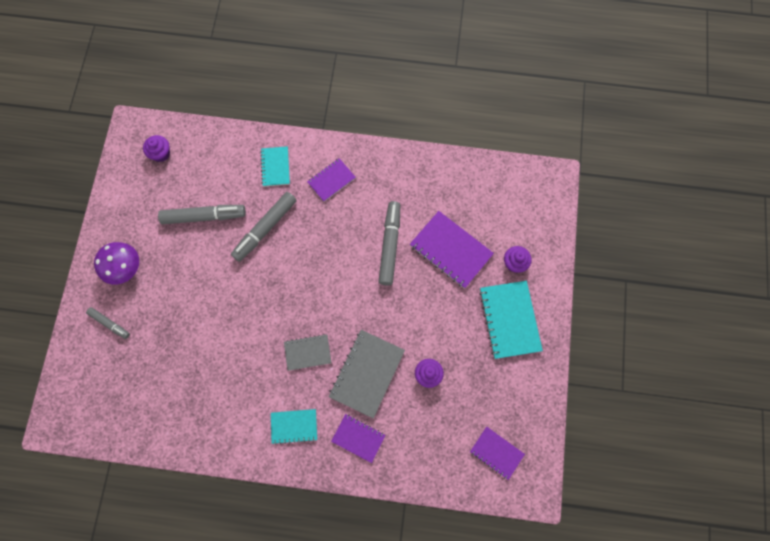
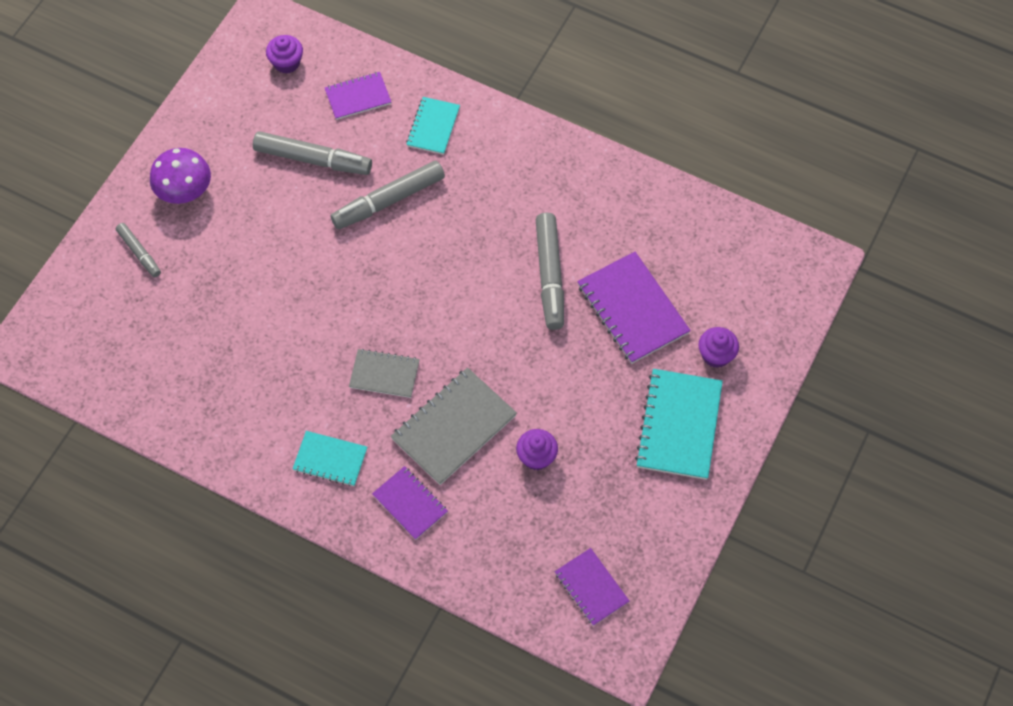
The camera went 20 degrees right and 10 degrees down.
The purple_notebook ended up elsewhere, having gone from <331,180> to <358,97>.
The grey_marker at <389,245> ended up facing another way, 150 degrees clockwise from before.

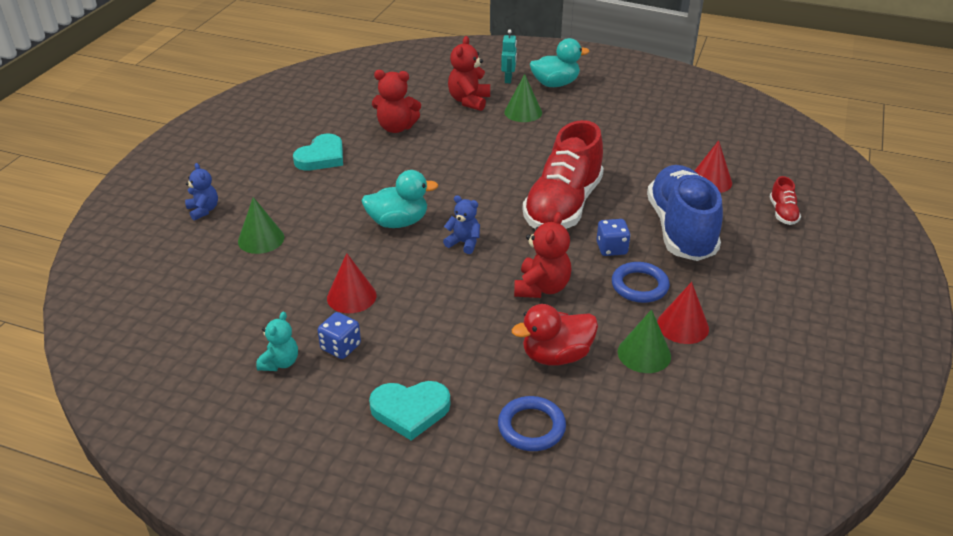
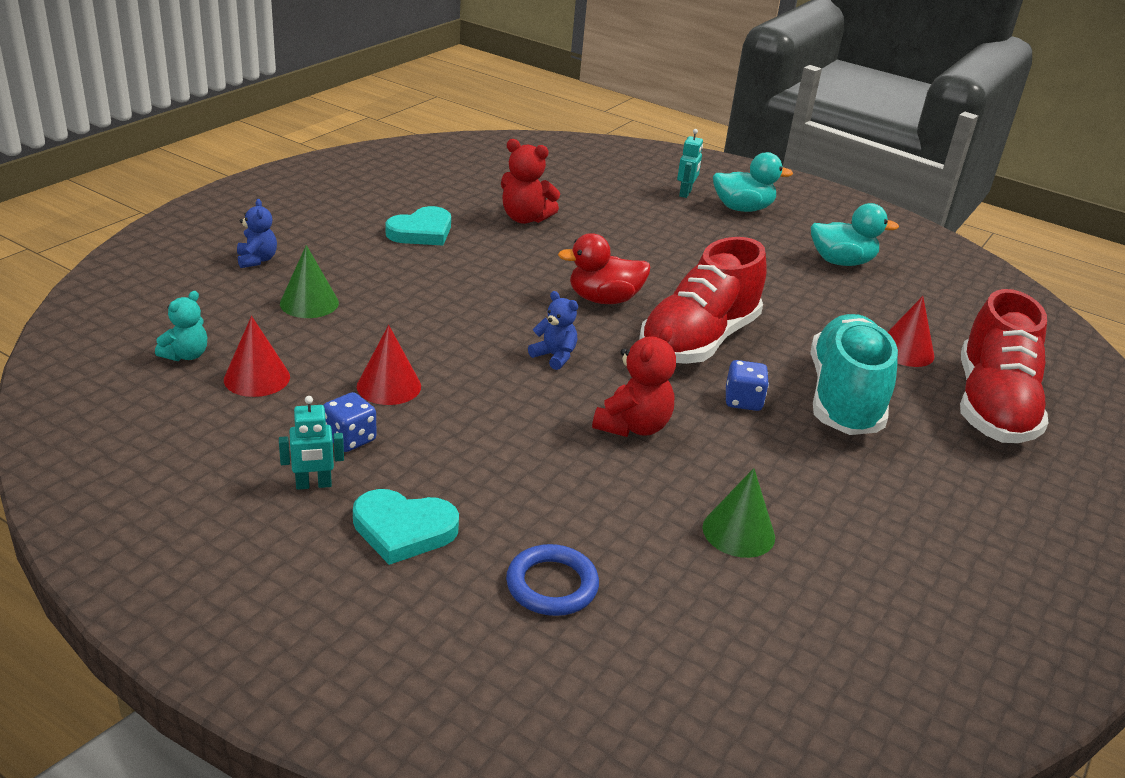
The camera went 10 degrees right and 5 degrees down.
The turquoise_teddy_bear ended up elsewhere, having gone from <280,363> to <186,355>.
The turquoise_duck ended up elsewhere, having gone from <398,222> to <841,262>.
The second view lost the red_teddy_bear at <469,101>.
The second view lost the green_cone at <523,112>.
The red_duck ended up elsewhere, having gone from <556,355> to <604,299>.
The second view lost the blue_ring at <639,286>.
What was the blue_shoe at <681,230> turned into the turquoise_shoe at <844,398>.
The red_cone ended up elsewhere, having gone from <682,326> to <257,378>.
The size of the red_shoe at <782,213> changed by a factor of 2.41.
The second view gained the turquoise_robot at <313,485>.

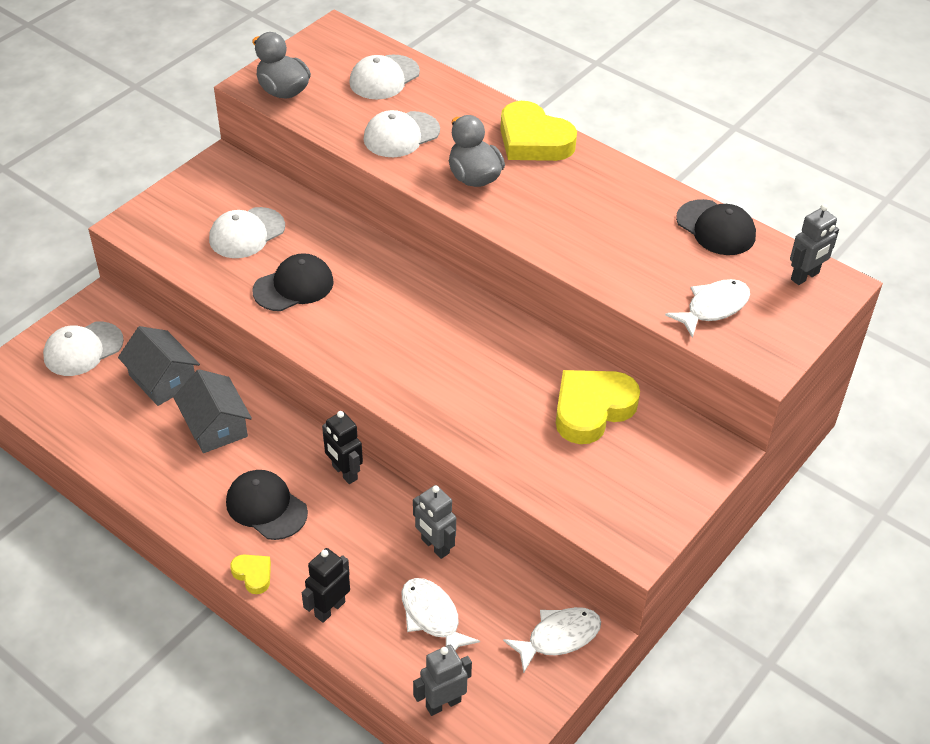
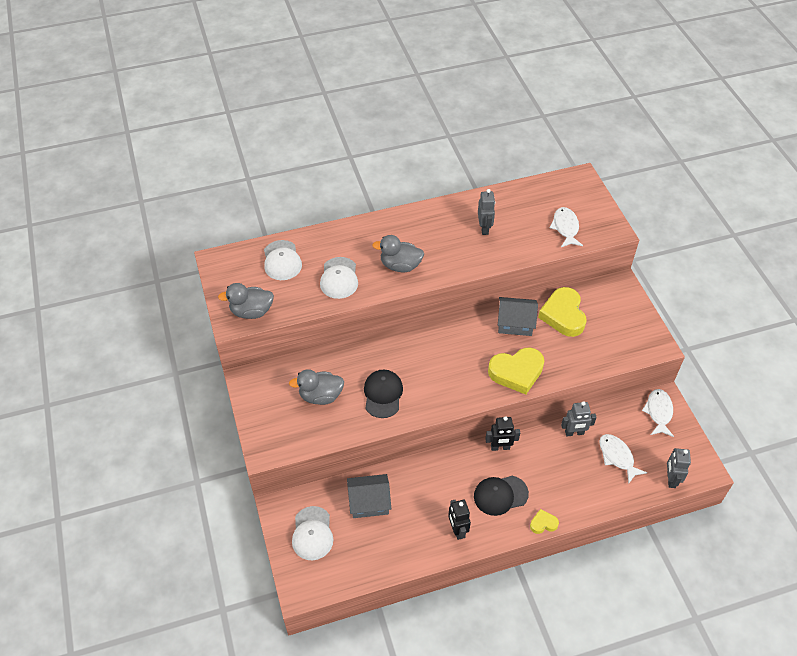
The camera went 55 degrees left and 5 degrees up.
The grey_house ended up elsewhere, having gone from <215,426> to <515,323>.
Where the white_cap stood at <246,233>, the grey_duck came to stand at <320,396>.
The black_robot ended up elsewhere, having gone from <329,609> to <457,530>.
The white_fish at <432,617> ended up facing another way, 60 degrees clockwise from before.
The yellow_heart ended up elsewhere, having gone from <533,140> to <516,372>.
The second view lost the black_cap at <716,228>.
The grey_robot ended up elsewhere, having gone from <805,276> to <484,228>.

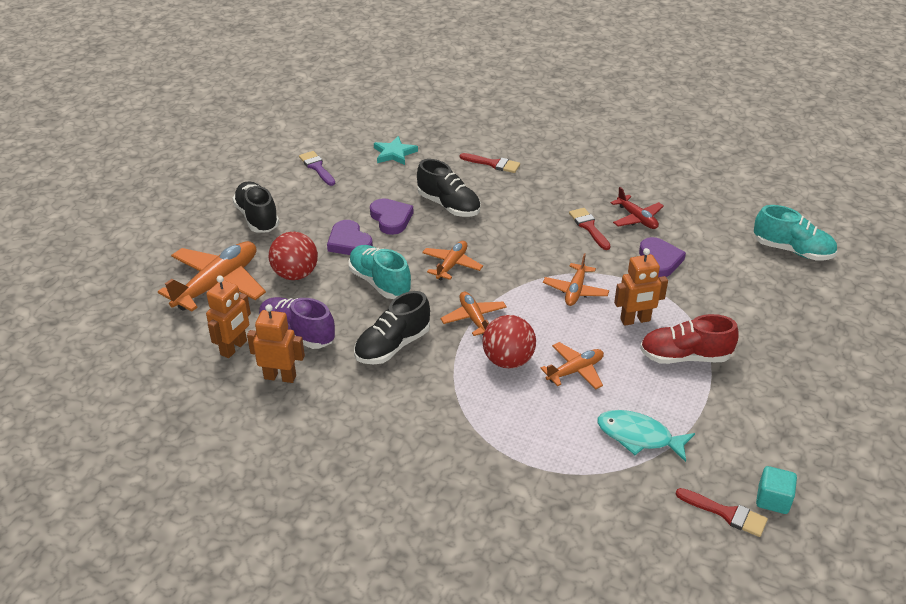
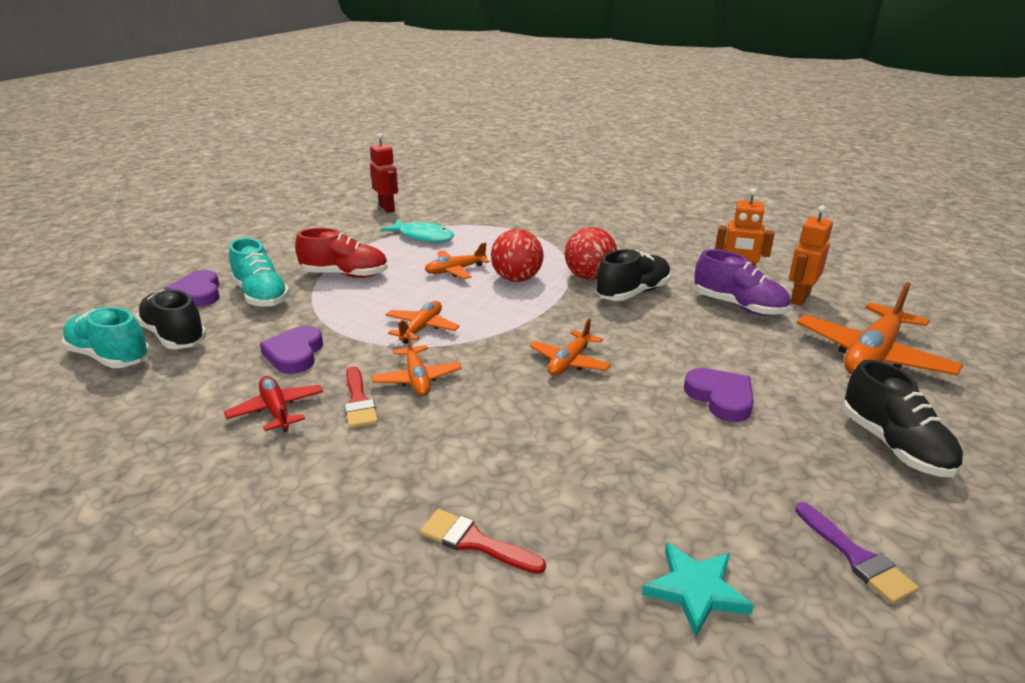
The camera went 175 degrees left and 10 degrees down.
The red_ball ended up elsewhere, having gone from <295,274> to <589,277>.
The turquoise_shoe ended up elsewhere, having gone from <380,282> to <261,296>.
The purple_heart ended up elsewhere, having gone from <391,219> to <198,293>.
The black_shoe ended up elsewhere, having gone from <449,205> to <175,336>.
The orange_plane ended up elsewhere, having gone from <474,318> to <417,379>.
The second view lost the orange_robot at <635,320>.
Where the red_brush stood at <726,513>, the red_robot came to stand at <387,208>.
The second view lost the turquoise_cube at <773,500>.

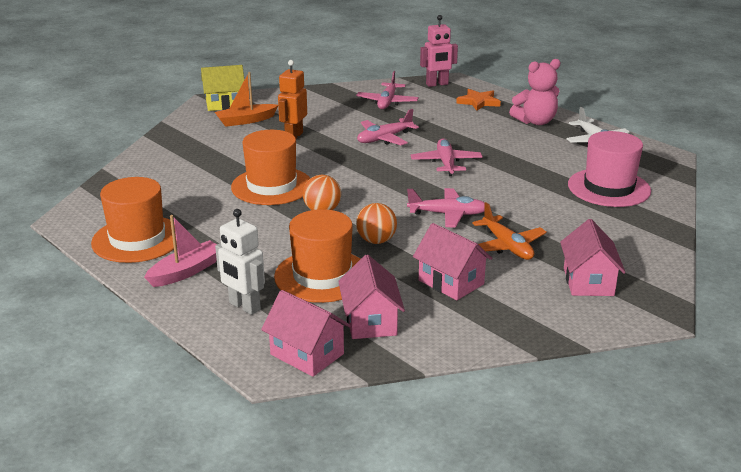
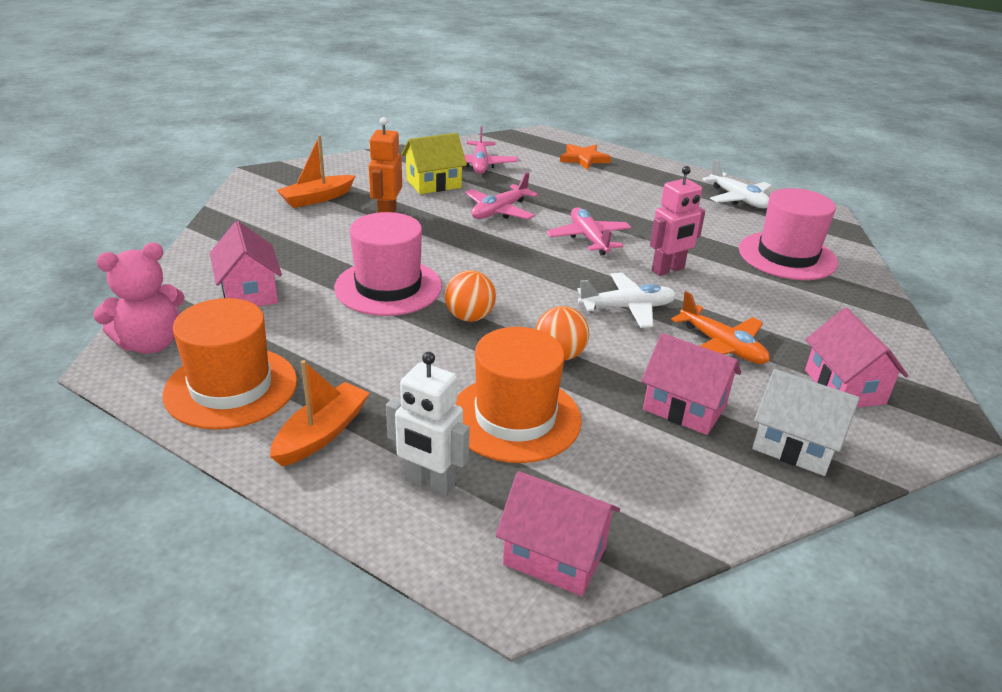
The camera went 15 degrees left and 5 degrees up.
What was the pink_boat at <186,271> turned into the orange_boat at <322,433>.
The yellow_house ended up elsewhere, having gone from <225,104> to <433,184>.
What was the orange_hat at <272,186> turned into the pink_hat at <388,287>.
The pink_house ended up elsewhere, having gone from <370,321> to <249,292>.
What was the pink_plane at <448,214> turned into the white_plane at <627,308>.
The pink_robot ended up elsewhere, having gone from <437,84> to <668,270>.
The pink_teddy_bear ended up elsewhere, having gone from <535,121> to <150,344>.
The second view gained the white_house at <794,446>.

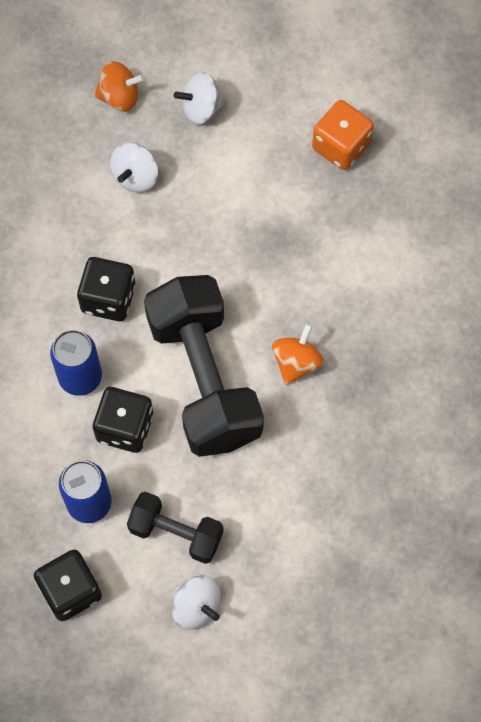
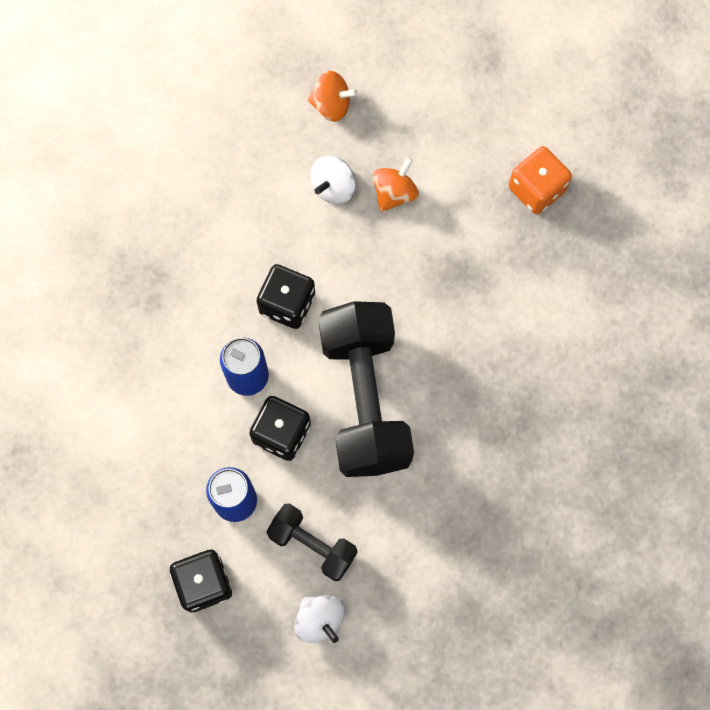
The camera went 10 degrees right and 5 degrees up.
The second view lost the white_spinning_top at <201,109>.
The orange_spinning_top ended up elsewhere, having gone from <296,362> to <394,193>.

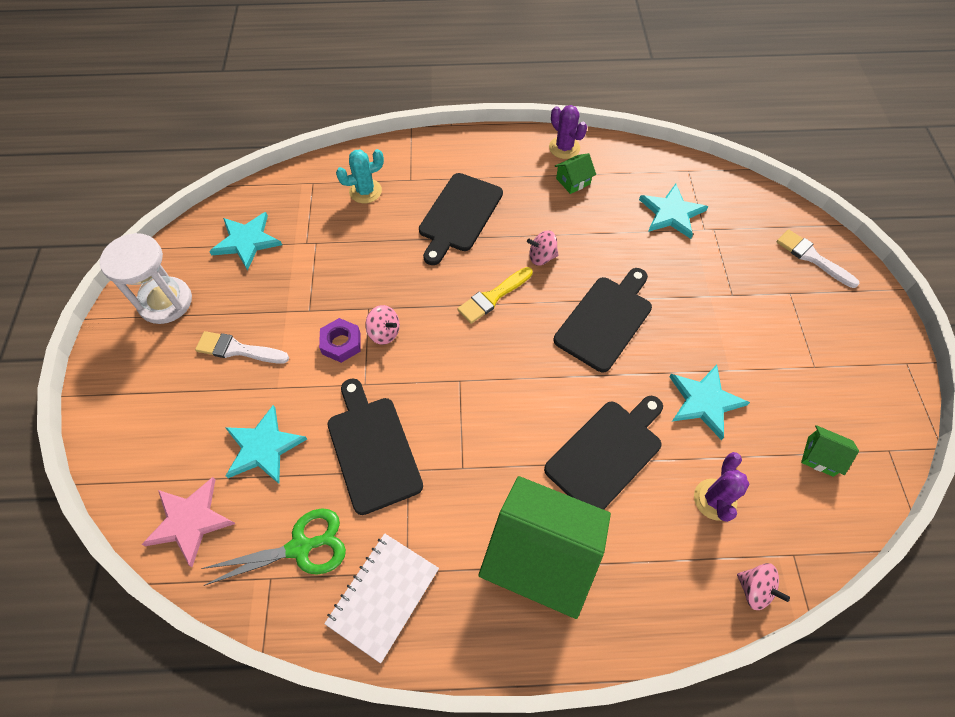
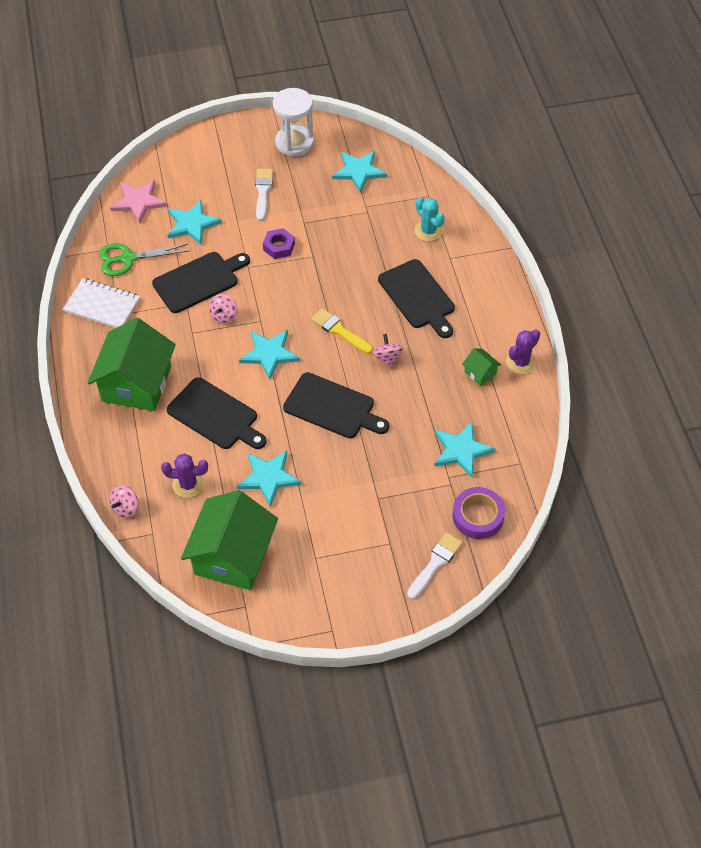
The camera went 80 degrees right and 5 degrees down.
The green_scissors at <300,547> ended up facing another way, 105 degrees clockwise from before.
The pink_spinning_top ended up elsewhere, having gone from <384,332> to <224,316>.
The black_cutting_board at <459,215> ended up facing another way, 135 degrees counterclockwise from before.
The size of the green_house at <820,456> changed by a factor of 2.41.
The second view gained the turquoise_star at <269,354>.
The second view gained the purple_tape at <478,516>.

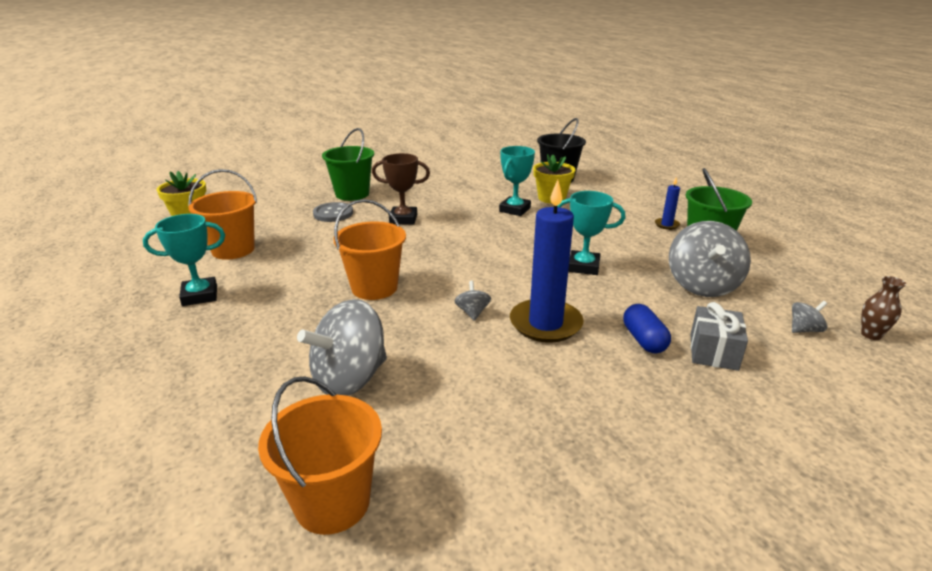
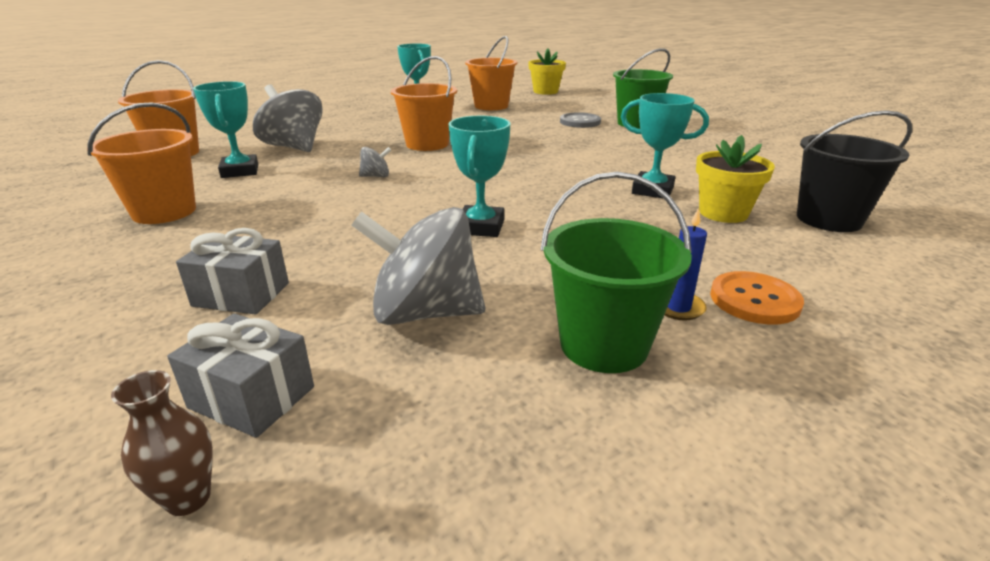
The camera went 85 degrees right and 0 degrees up.
The second view lost the brown_trophy at <403,219>.
The second view lost the blue_candle at <545,324>.
The second view lost the blue_capsule at <644,340>.
Where the grey_spinning_top stood at <804,330>, the grey_gift came to stand at <252,397>.
The second view gained the orange_bucket at <164,212>.
The second view gained the turquoise_trophy at <240,171>.
The second view gained the orange_button at <754,300>.

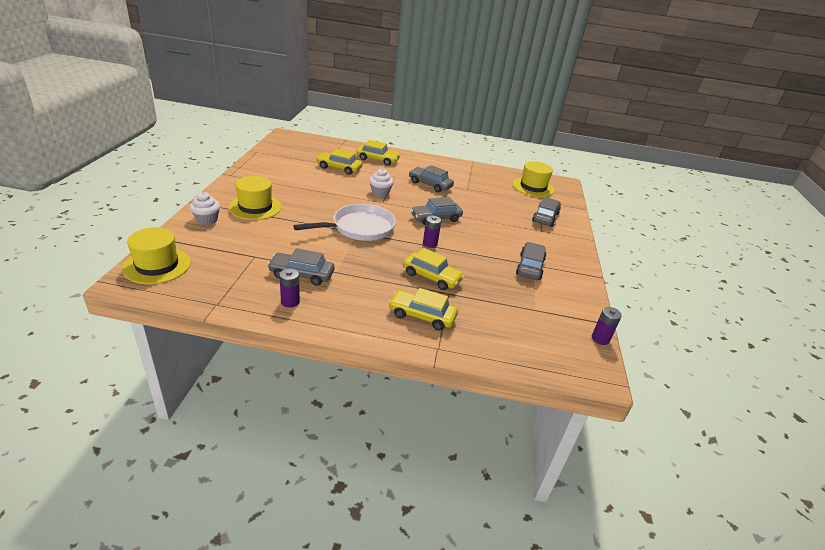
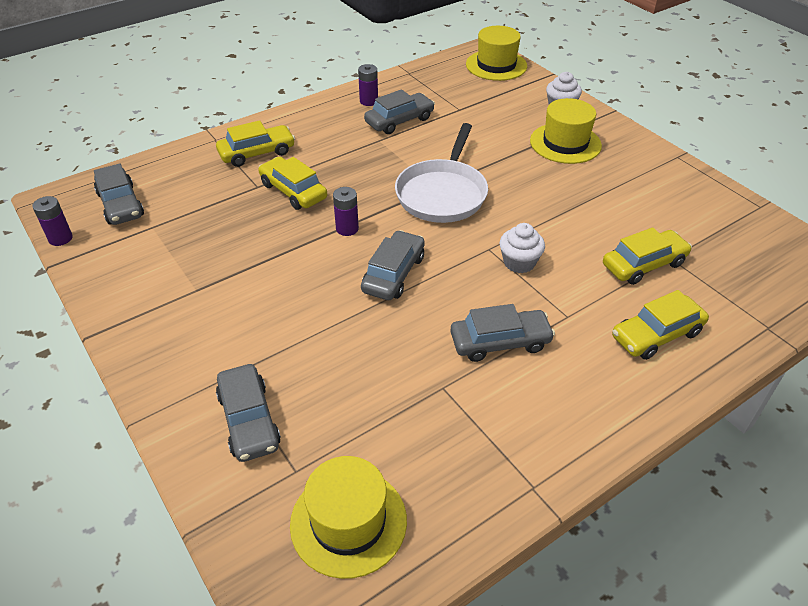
The camera went 140 degrees right and 10 degrees up.
The yellow_car at <431,277> ended up facing another way, 60 degrees clockwise from before.
The grey_car ended up elsewhere, having gone from <530,267> to <120,205>.

